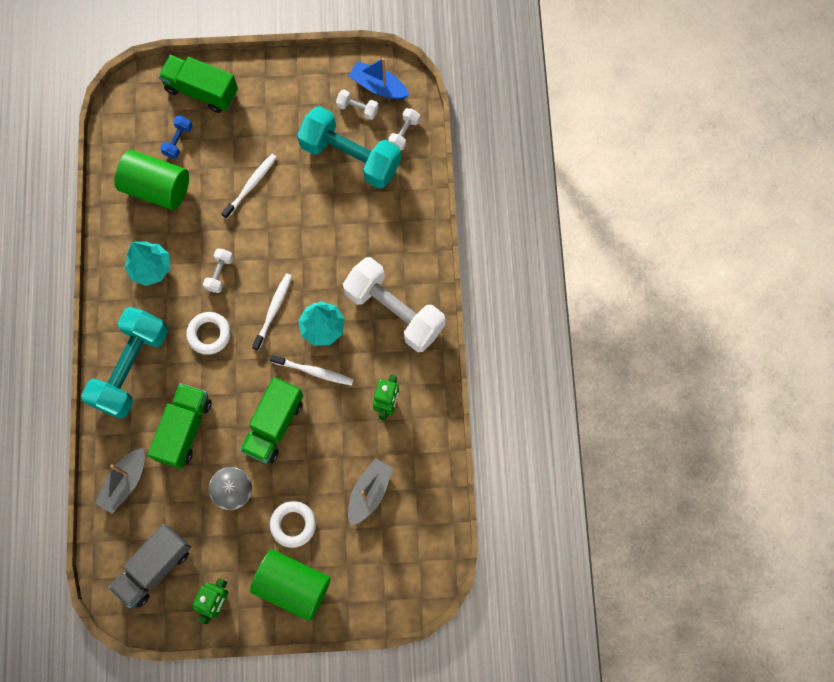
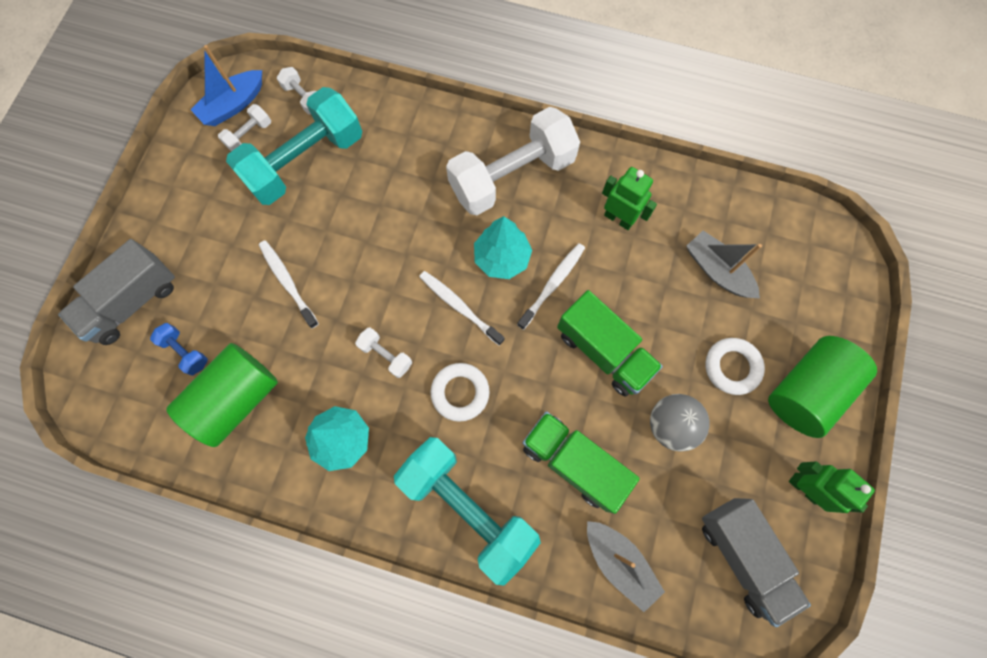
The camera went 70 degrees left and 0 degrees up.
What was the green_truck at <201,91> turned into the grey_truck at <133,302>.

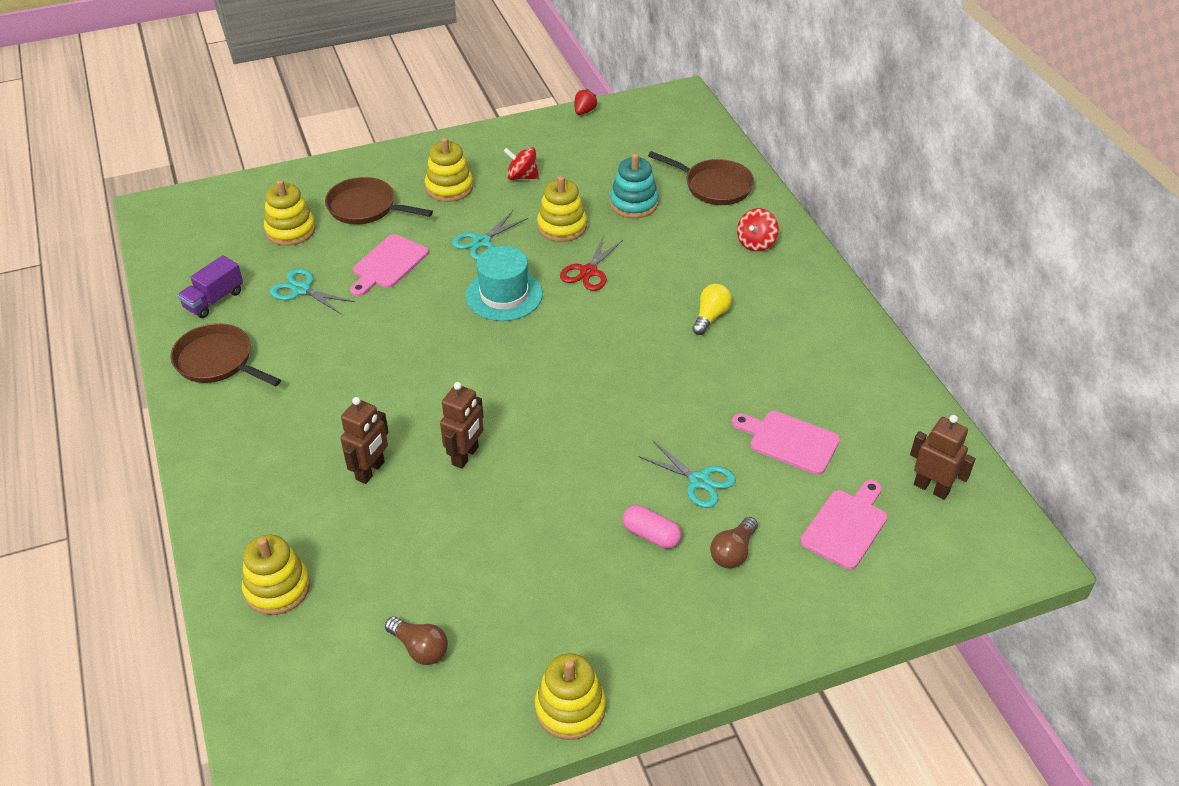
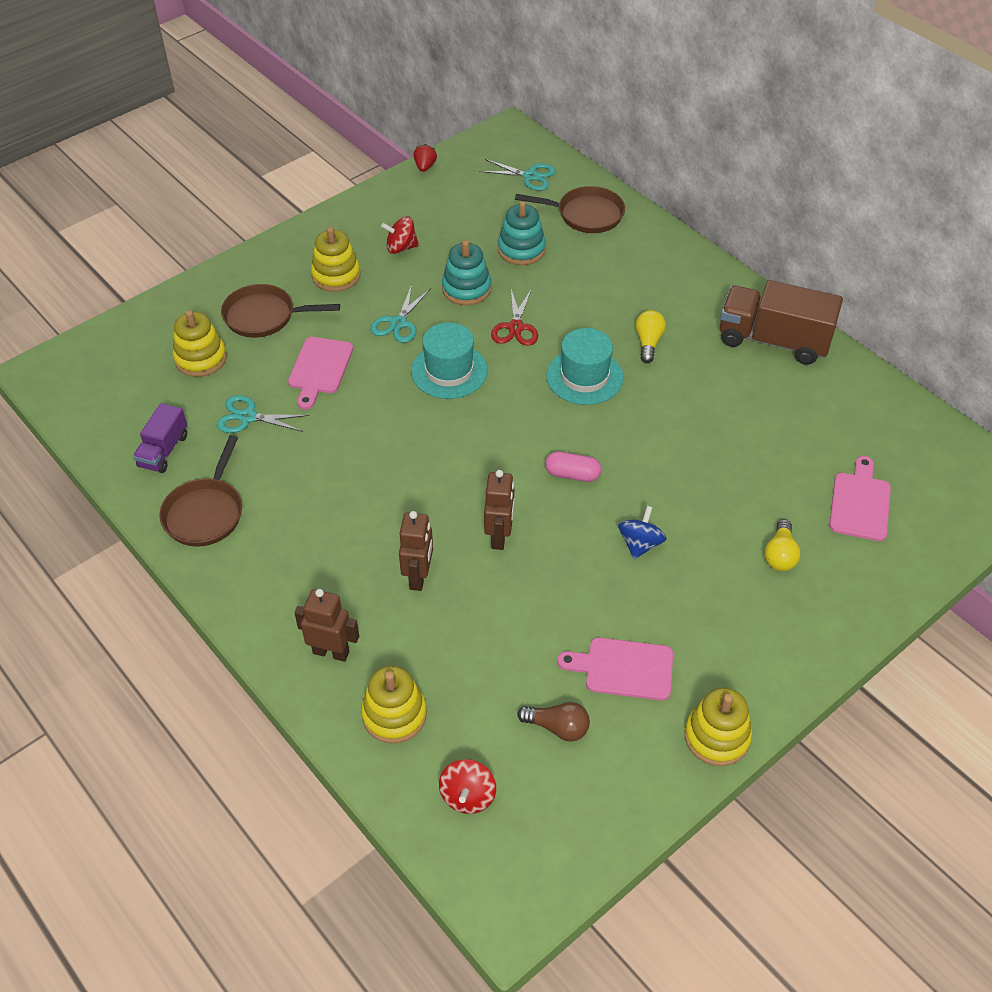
The camera went 20 degrees left and 5 degrees up.
The brown_pan at <218,361> ended up facing another way, 90 degrees counterclockwise from before.
What was the yellow_stacking_toy at <562,226> turned into the turquoise_stacking_toy at <466,289>.
The pink_capsule ended up elsewhere, having gone from <651,535> to <572,474>.
The turquoise_scissors ended up elsewhere, having gone from <699,481> to <530,176>.
What was the brown_light_bulb at <733,552> turned into the yellow_light_bulb at <780,555>.
The pink_cutting_board ended up elsewhere, having gone from <789,441> to <623,669>.
The red_spinning_top ended up elsewhere, having gone from <756,243> to <468,796>.
The brown_robot ended up elsewhere, having gone from <931,488> to <331,652>.
The second view gained the turquoise_hat at <584,376>.
The second view gained the blue_spinning_top at <640,544>.
The second view gained the brown_truck at <773,340>.

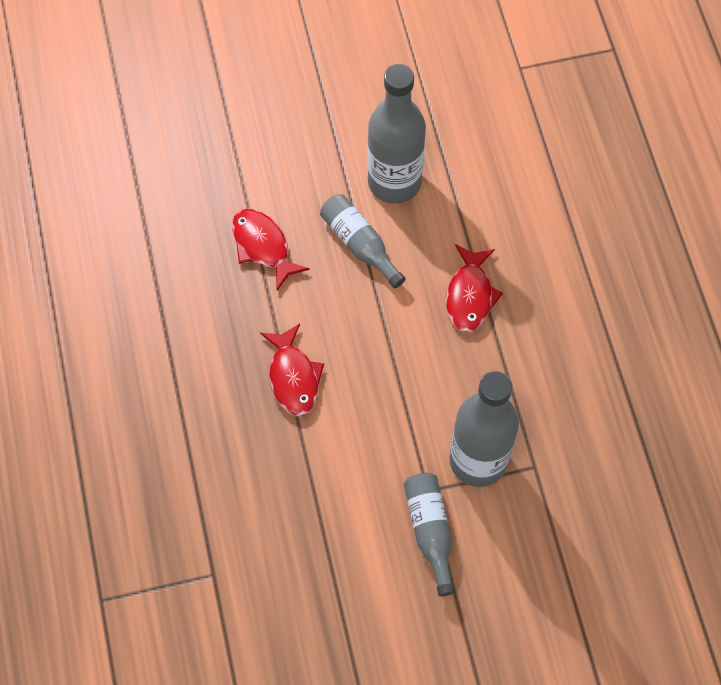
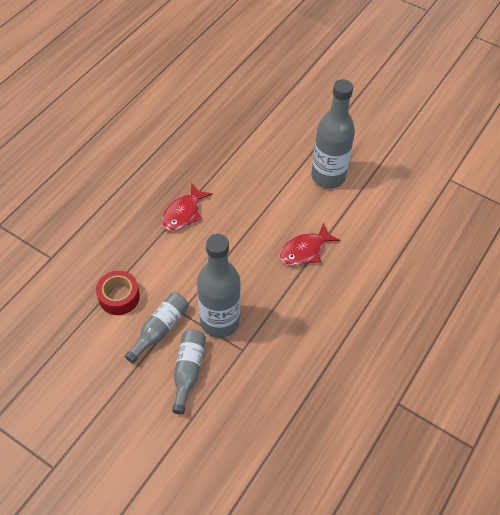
The camera went 45 degrees right and 10 degrees down.
The second view lost the red_fish at <263,246>.
The grey_bottle ended up elsewhere, having gone from <359,244> to <188,371>.
The second view gained the red_tape at <119,297>.

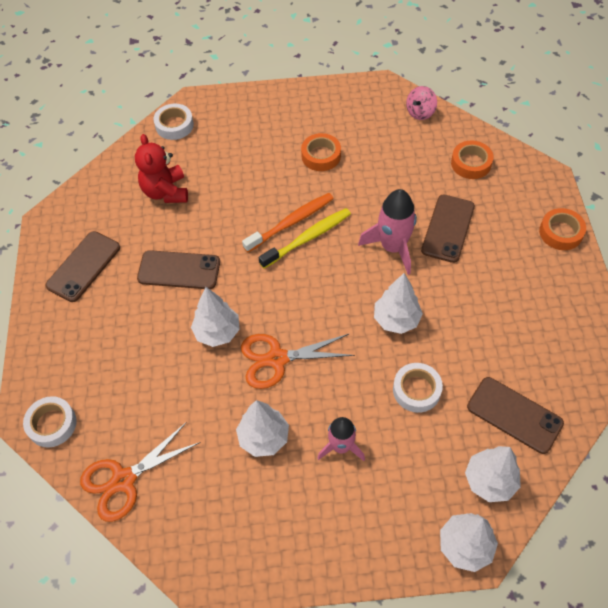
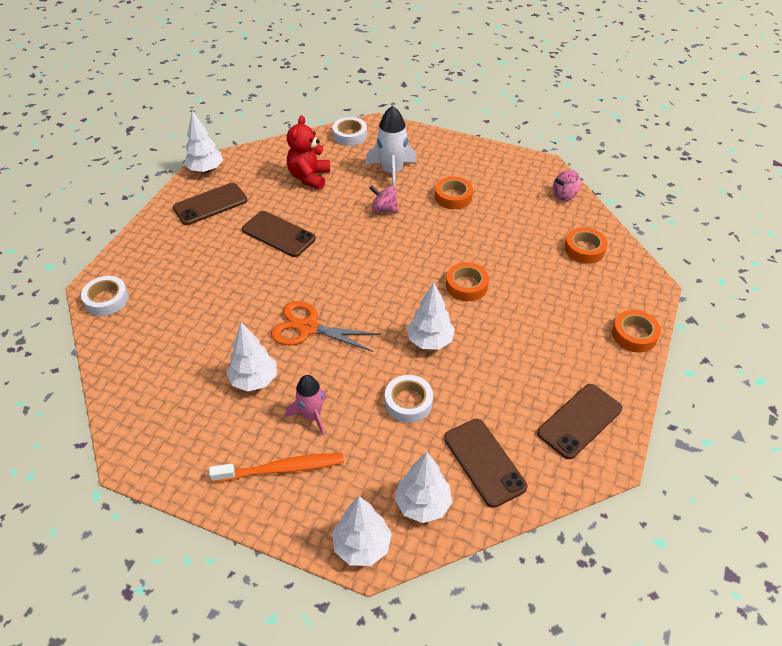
The camera went 25 degrees right and 10 degrees down.
The second view lost the orange_scissors at <124,480>.
The white_tree ended up elsewhere, having gone from <217,332> to <206,170>.
The orange_toothbrush ended up elsewhere, having gone from <291,222> to <282,469>.
The second view lost the yellow_toothbrush at <308,238>.
Where the pink_rocket stood at <392,247>, the orange_tape came to stand at <466,286>.
The brown_phone ended up elsewhere, having gone from <448,228> to <579,421>.
The second view gained the white_rocket at <392,172>.
The second view gained the pink_spinning_top at <384,209>.

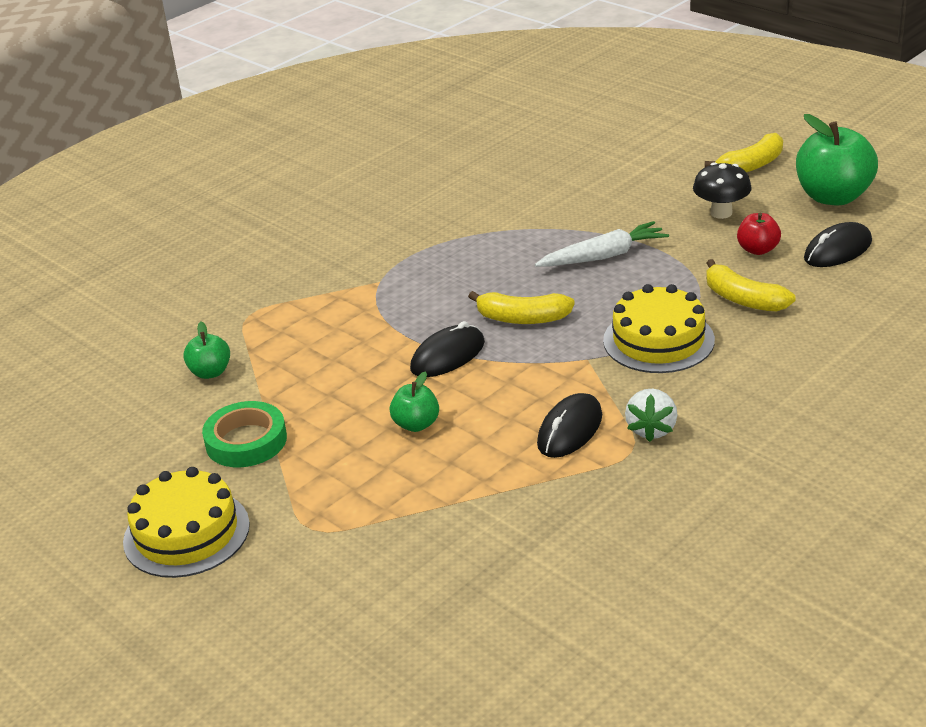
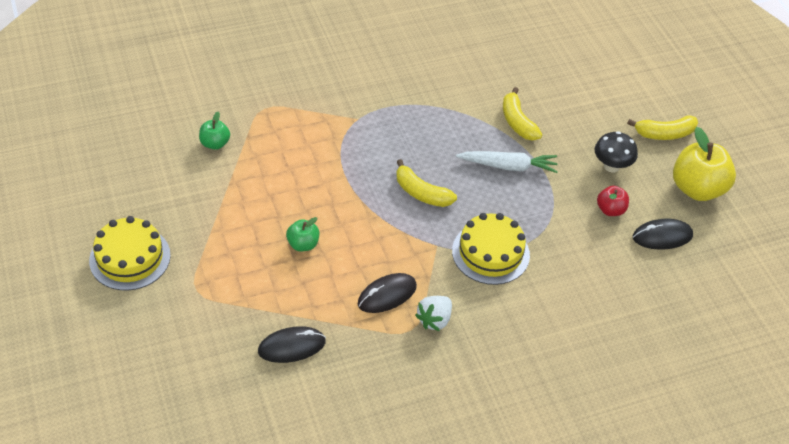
The camera went 20 degrees right and 15 degrees up.
The second view lost the green_tape at <246,441>.
The black_mouse ended up elsewhere, having gone from <448,356> to <291,347>.
The yellow_banana ended up elsewhere, having gone from <743,299> to <517,122>.
What was the green_apple at <833,197> turned into the yellow_apple at <697,189>.

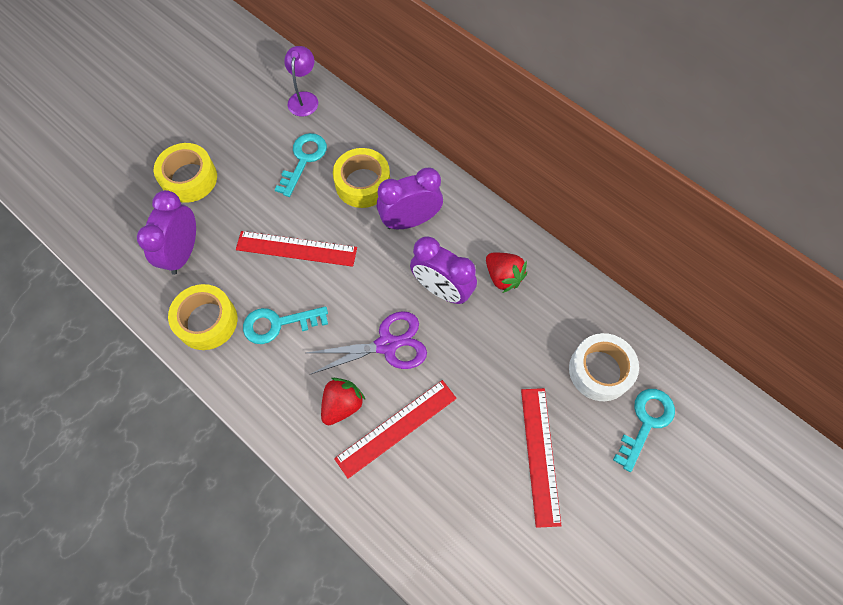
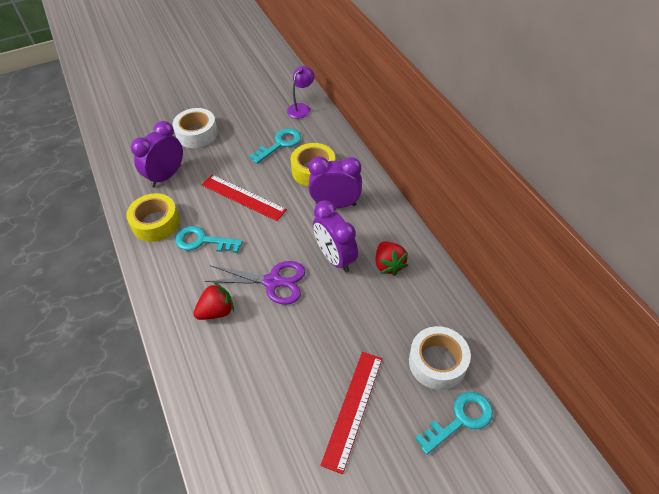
The camera went 25 degrees right and 15 degrees down.
What was the yellow_tape at <189,178> turned into the white_tape at <197,134>.
The second view lost the red_ruler at <396,428>.

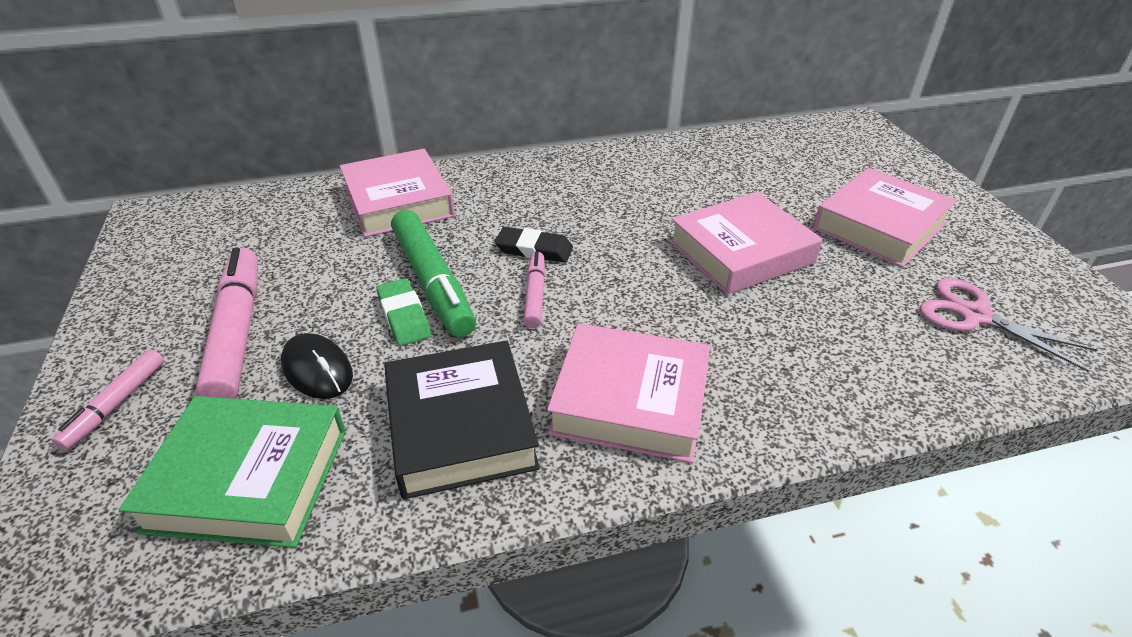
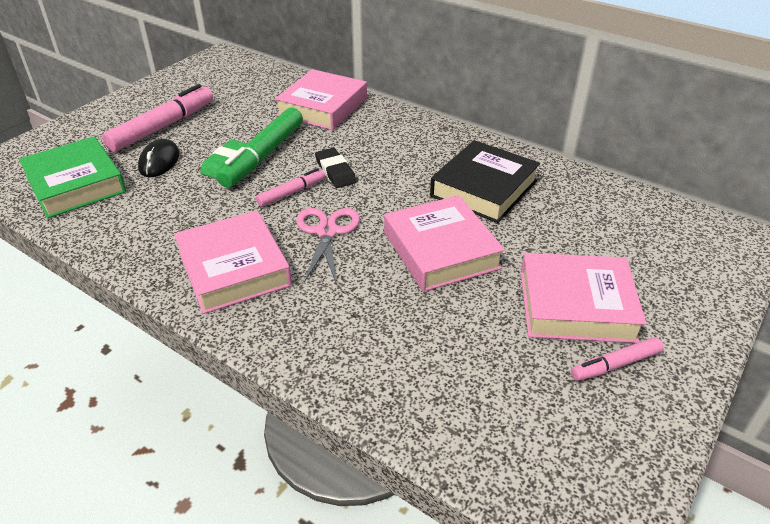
The camera went 50 degrees right and 0 degrees up.
The pink_marker ended up elsewhere, having gone from <116,404> to <615,364>.
The black_book ended up elsewhere, having gone from <460,426> to <483,188>.
The pink_book at <741,252> ended up facing another way, 45 degrees clockwise from before.
The pink_scissors ended up elsewhere, having gone from <974,315> to <327,232>.

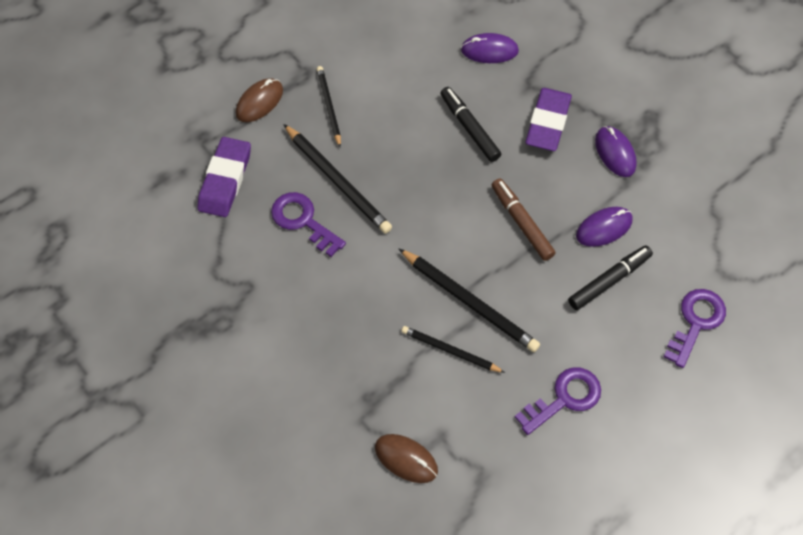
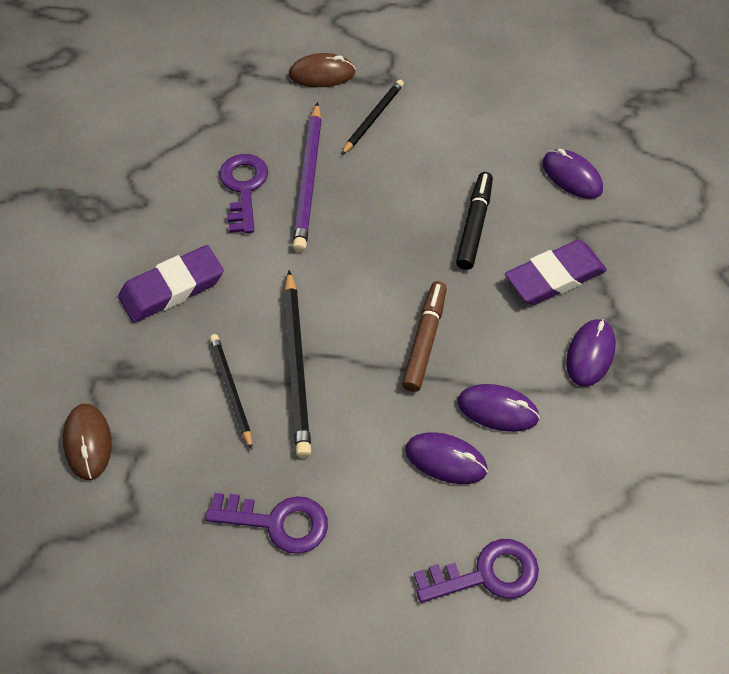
The camera went 45 degrees right and 5 degrees down.
The purple_eraser ended up elsewhere, having gone from <225,180> to <172,288>.
What was the black_pencil at <338,181> turned into the purple_pencil at <309,180>.
Where the black_marker stood at <609,281>, the purple_mouse came to stand at <446,460>.

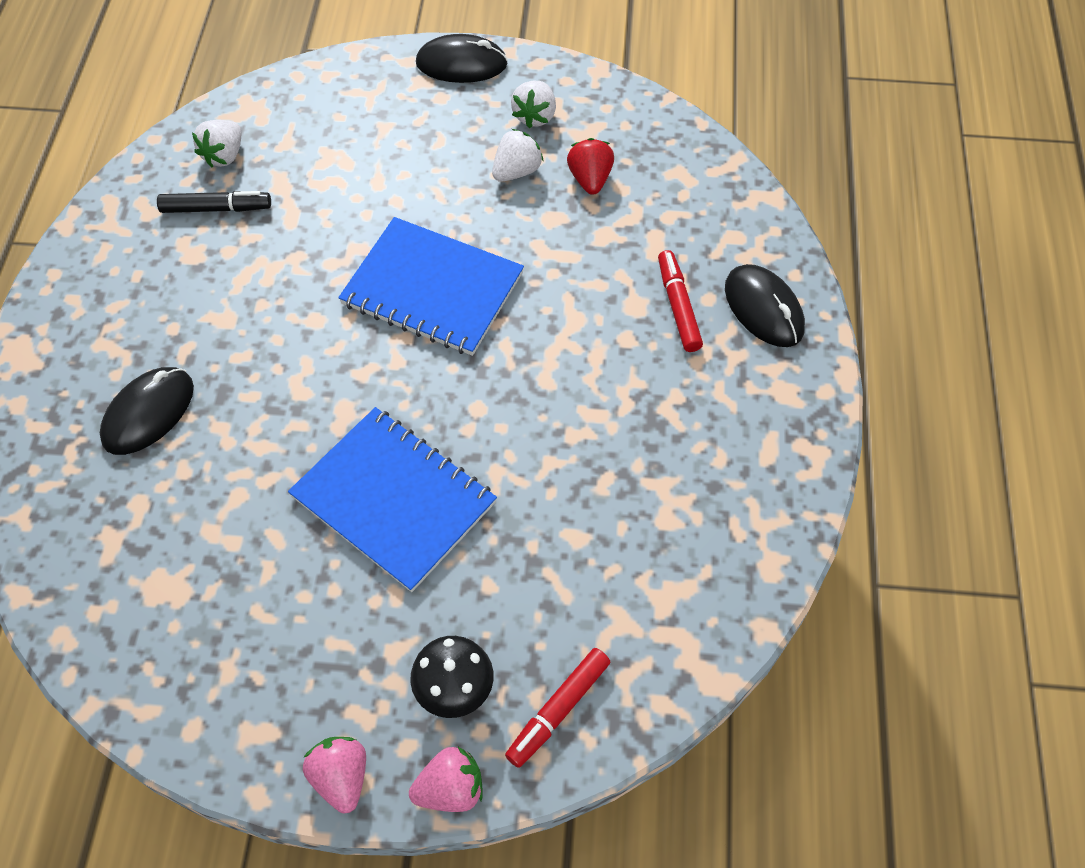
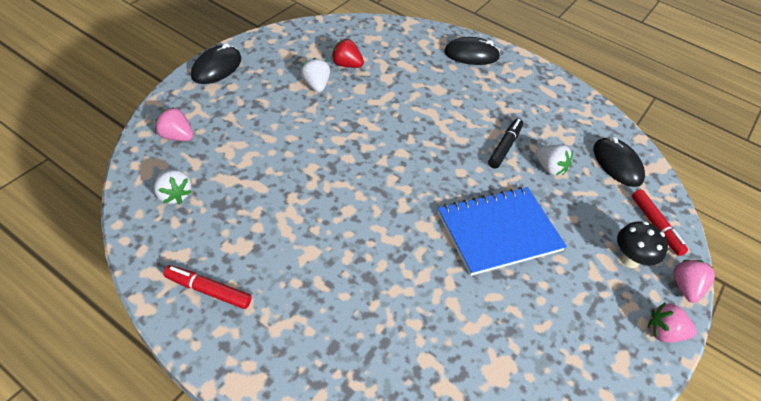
The camera went 65 degrees left and 10 degrees down.
The black_mouse ended up elsewhere, having gone from <148,413> to <617,164>.
The black_marker ended up elsewhere, having gone from <216,208> to <504,147>.
The second view lost the blue_notebook at <432,289>.
The white_strawberry ended up elsewhere, having gone from <535,116> to <549,168>.
The red_marker ended up elsewhere, having gone from <678,306> to <208,290>.
The second view gained the pink_strawberry at <176,136>.

